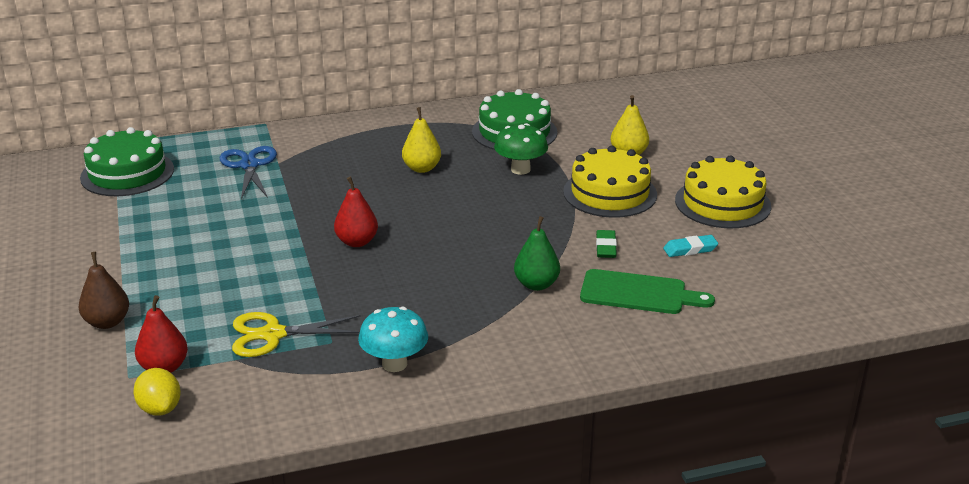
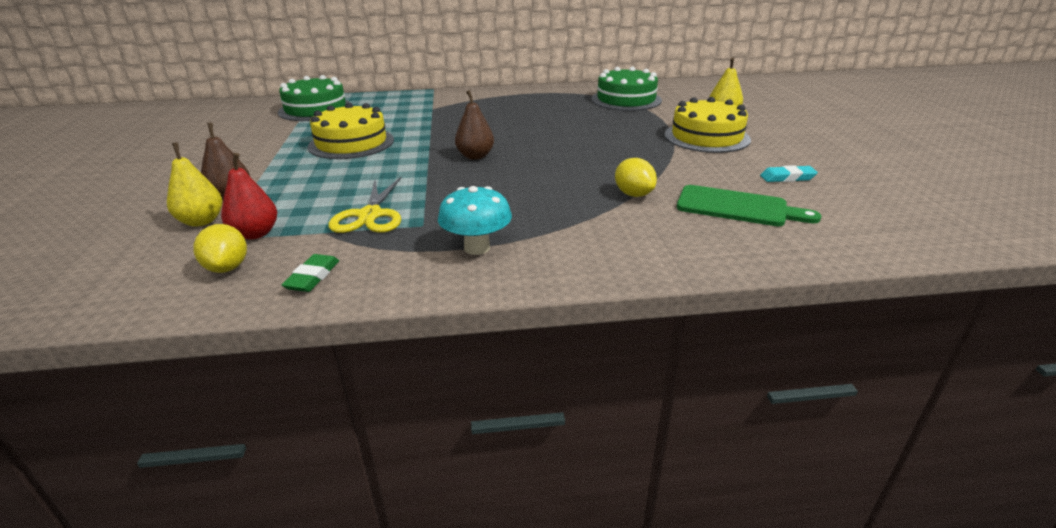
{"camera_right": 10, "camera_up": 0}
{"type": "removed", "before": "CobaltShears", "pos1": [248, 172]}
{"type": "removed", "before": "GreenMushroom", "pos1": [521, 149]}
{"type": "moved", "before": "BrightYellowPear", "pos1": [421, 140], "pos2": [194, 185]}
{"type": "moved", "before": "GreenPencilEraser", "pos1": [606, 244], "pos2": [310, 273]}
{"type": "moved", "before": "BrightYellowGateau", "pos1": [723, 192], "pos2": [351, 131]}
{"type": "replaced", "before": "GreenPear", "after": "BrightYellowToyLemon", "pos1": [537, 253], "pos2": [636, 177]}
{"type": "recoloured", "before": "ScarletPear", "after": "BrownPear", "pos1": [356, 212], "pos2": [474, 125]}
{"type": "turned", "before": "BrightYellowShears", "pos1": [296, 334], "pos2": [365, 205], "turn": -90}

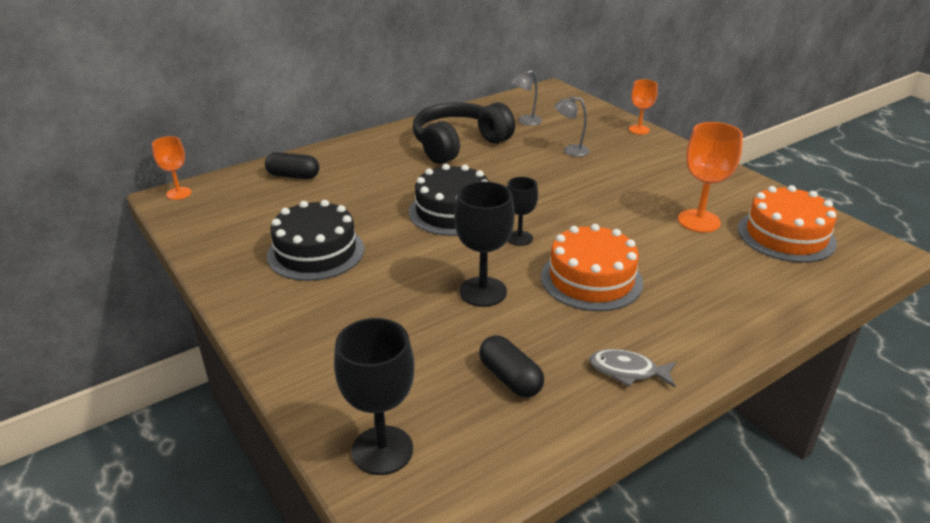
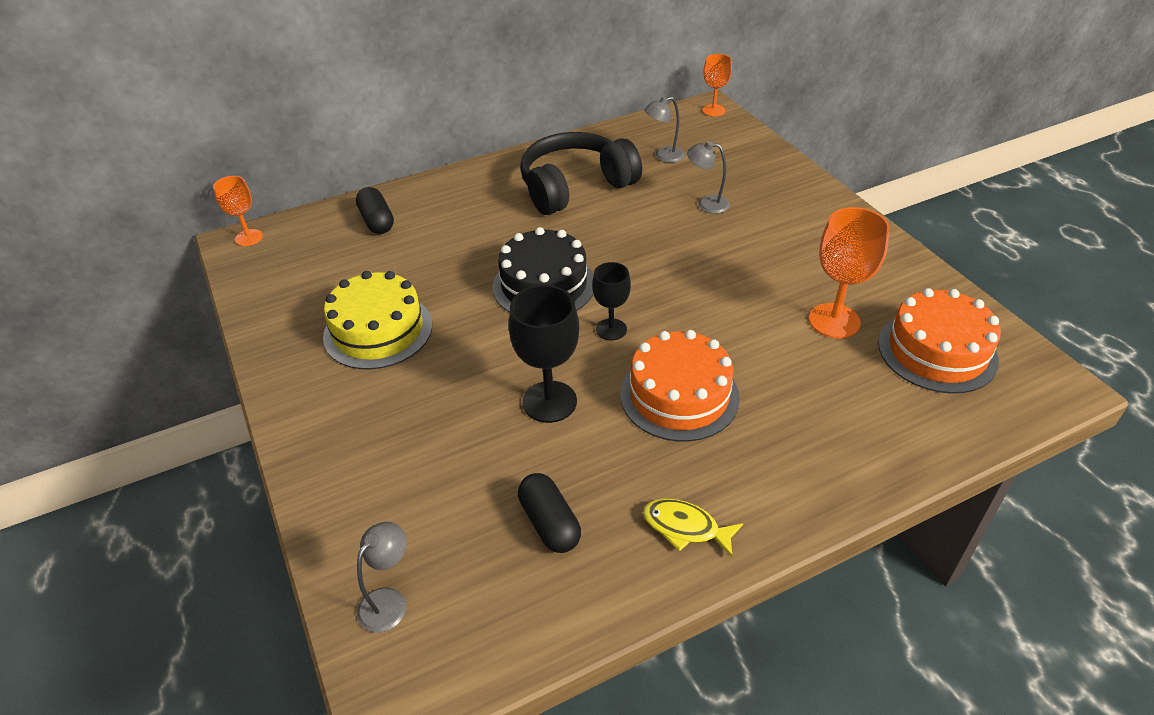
{"camera_right": 10, "camera_up": 10}
{"type": "moved", "before": "OrangeColouredGoblet", "pos1": [643, 106], "pos2": [717, 85]}
{"type": "replaced", "before": "EbonyGoblet", "after": "GrayDeskLamp", "pos1": [374, 396], "pos2": [381, 577]}
{"type": "recoloured", "before": "EbonyGateau", "after": "BrightYellowGateau", "pos1": [315, 240], "pos2": [377, 320]}
{"type": "recoloured", "before": "GrayFish", "after": "BrightYellowFish", "pos1": [632, 368], "pos2": [693, 527]}
{"type": "turned", "before": "EbonyPillShape", "pos1": [292, 165], "pos2": [375, 210], "turn": 45}

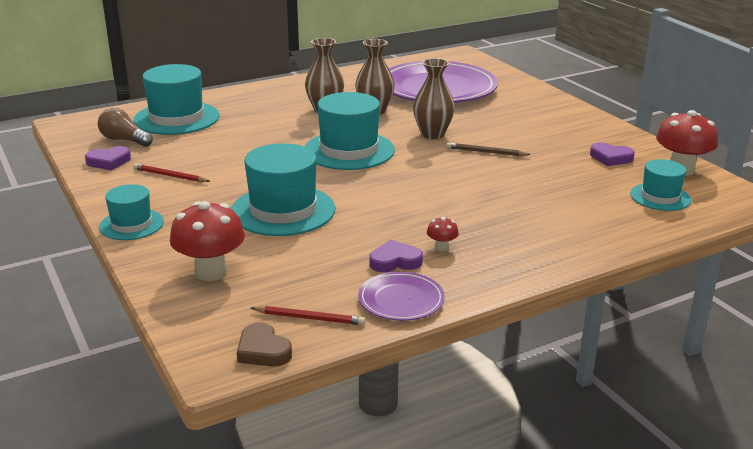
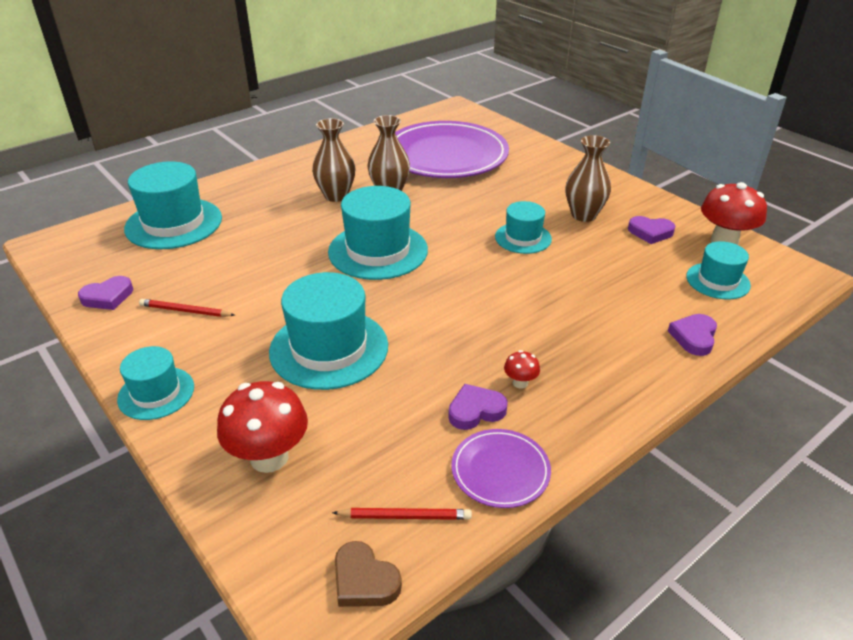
{"camera_right": -10, "camera_up": 10}
{"type": "removed", "before": "BrownLightBulb", "pos1": [125, 127]}
{"type": "added", "after": "RoyalPurpleHeartShape", "pos2": [692, 335]}
{"type": "moved", "before": "BrownFlowerVase", "pos1": [434, 98], "pos2": [588, 178]}
{"type": "replaced", "before": "BrownLeadPencil", "after": "AquaTopHat", "pos1": [488, 149], "pos2": [523, 227]}

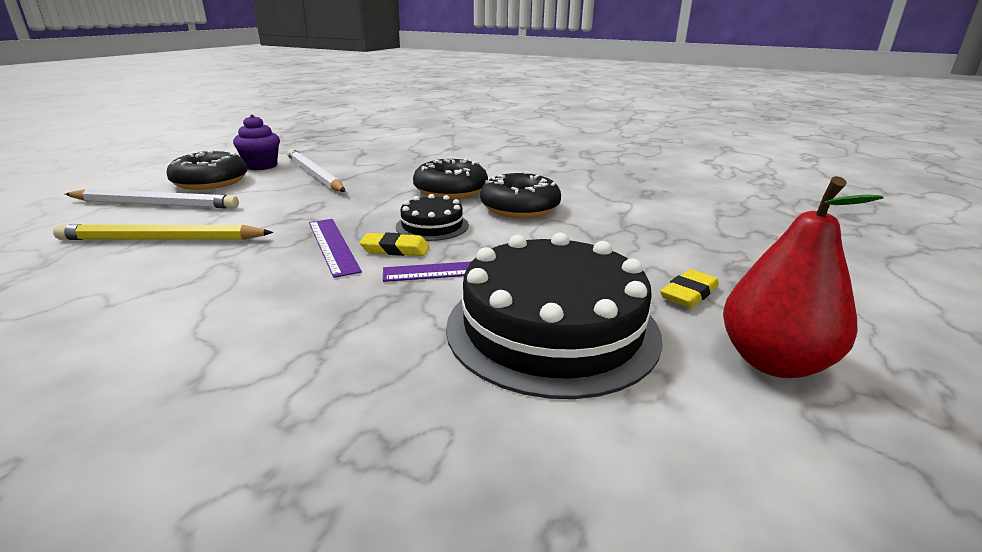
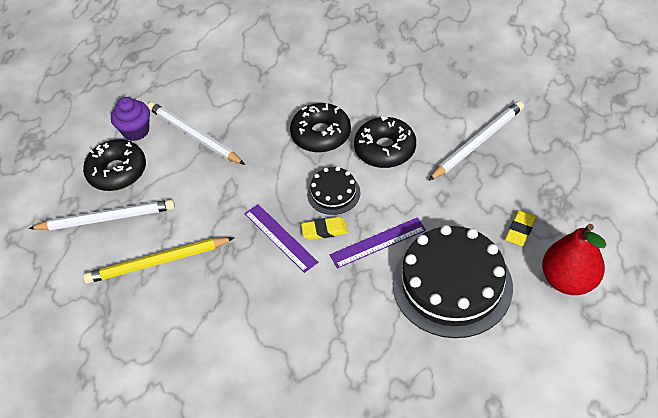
{"camera_right": -10, "camera_up": 25}
{"type": "added", "after": "SnowWhiteLeadPencil", "pos2": [476, 141]}

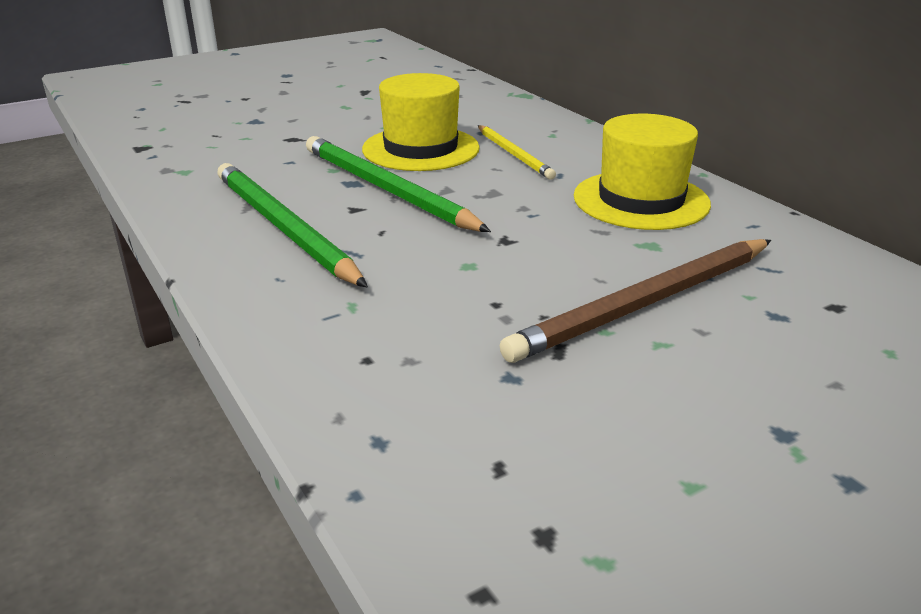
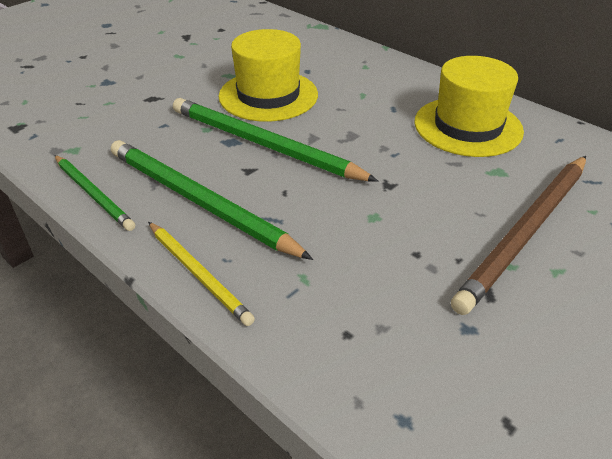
{"camera_right": -15, "camera_up": 10}
{"type": "added", "after": "GreenLeadPencil", "pos2": [94, 193]}
{"type": "moved", "before": "BrightYellowLeadPencil", "pos1": [517, 152], "pos2": [201, 274]}

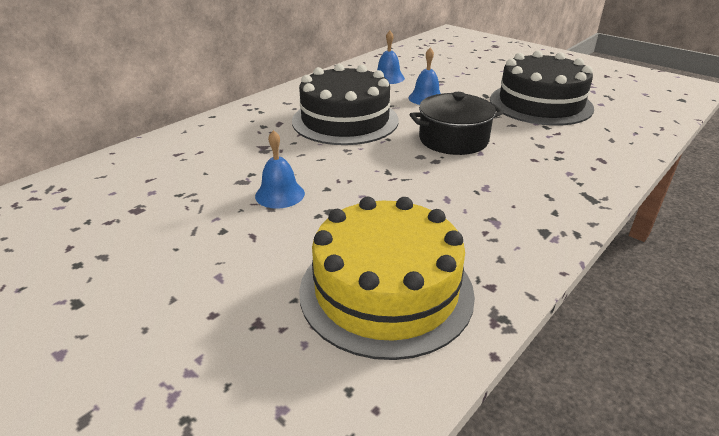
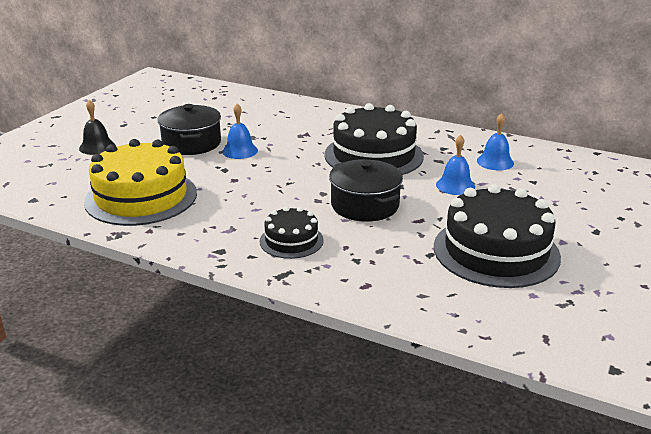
{"camera_right": 75, "camera_up": -5}
{"type": "added", "after": "EbonySchoolBell", "pos2": [97, 127]}
{"type": "added", "after": "EbonyCookingPot", "pos2": [189, 129]}
{"type": "added", "after": "EbonyGateau", "pos2": [292, 232]}

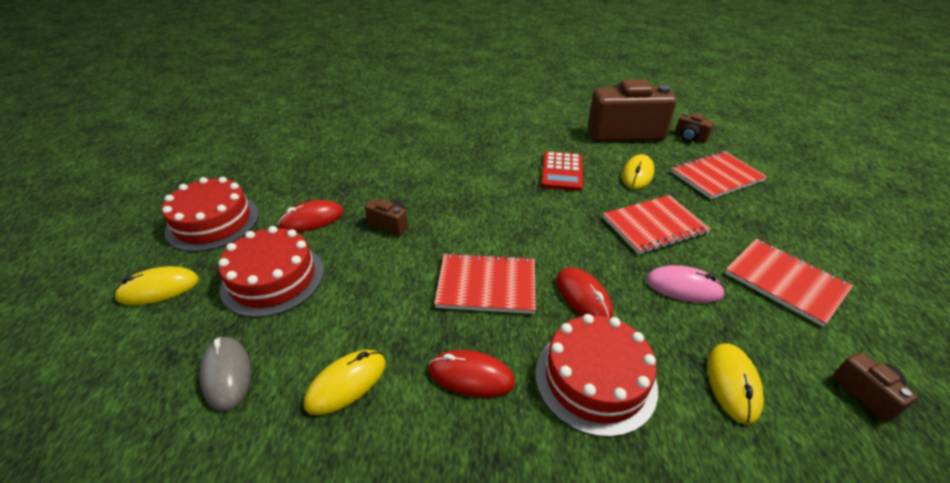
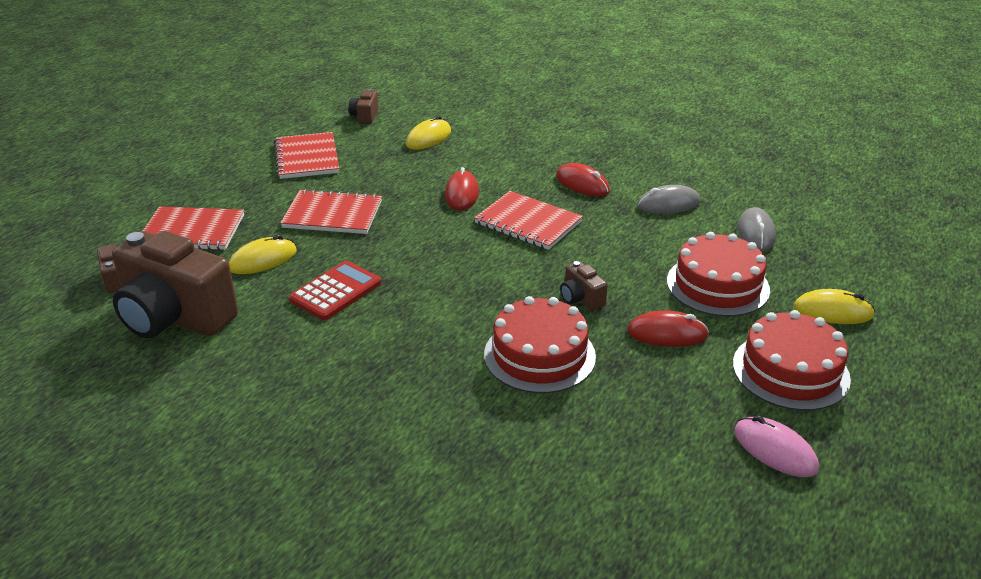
{"camera_right": -150, "camera_up": -5}
{"type": "moved", "before": "ScarletGateau", "pos1": [596, 375], "pos2": [540, 344]}
{"type": "moved", "before": "PinkMouse", "pos1": [685, 284], "pos2": [776, 446]}
{"type": "recoloured", "before": "BrightYellowMouse", "after": "GrayMouse", "pos1": [345, 382], "pos2": [669, 199]}

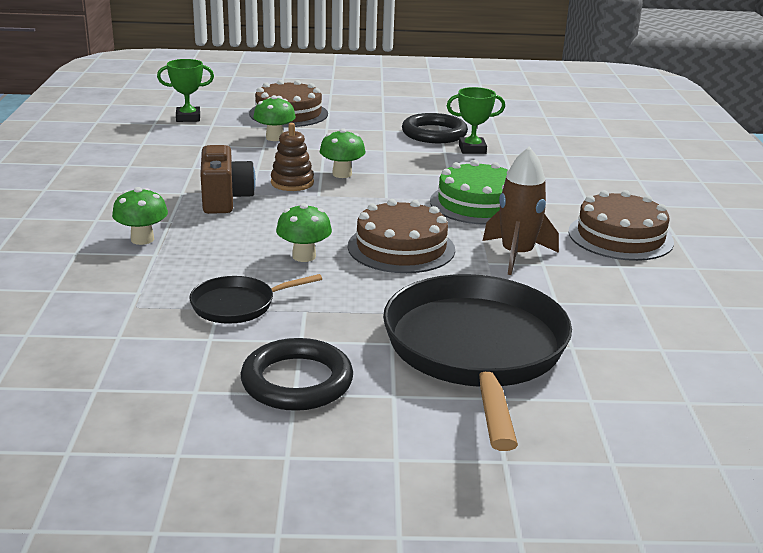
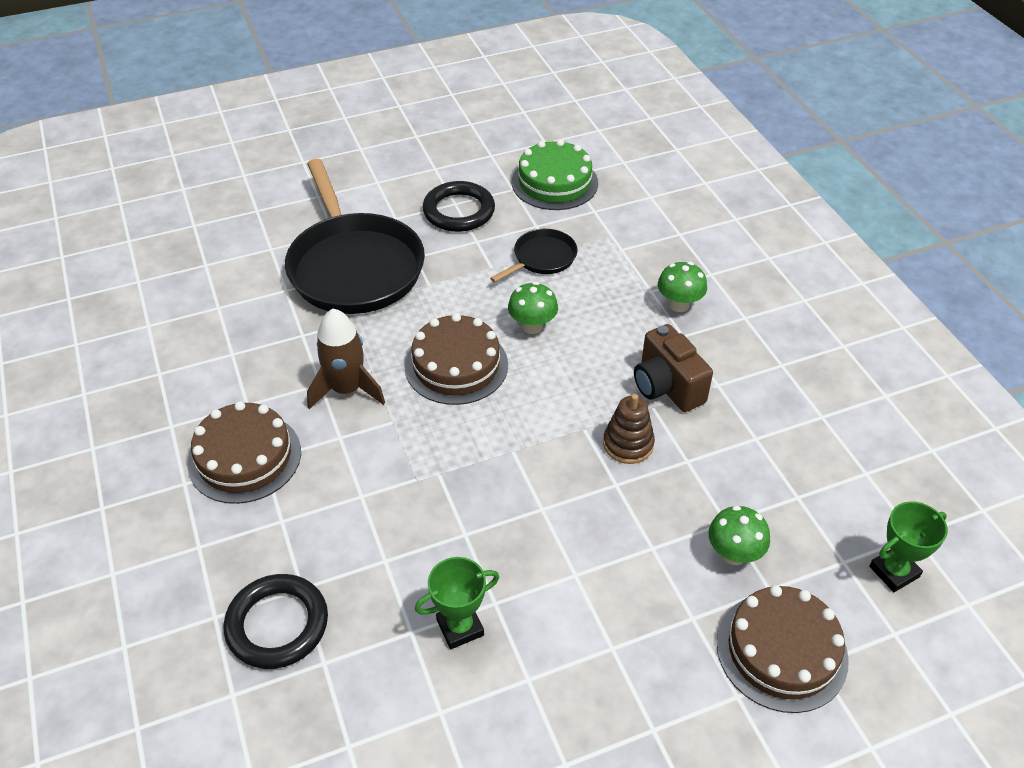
{"camera_right": 160, "camera_up": 20}
{"type": "removed", "before": "GreenMushroom", "pos1": [342, 153]}
{"type": "moved", "before": "EbonyTorus", "pos1": [435, 128], "pos2": [276, 621]}
{"type": "moved", "before": "GreenGateau", "pos1": [470, 192], "pos2": [555, 174]}

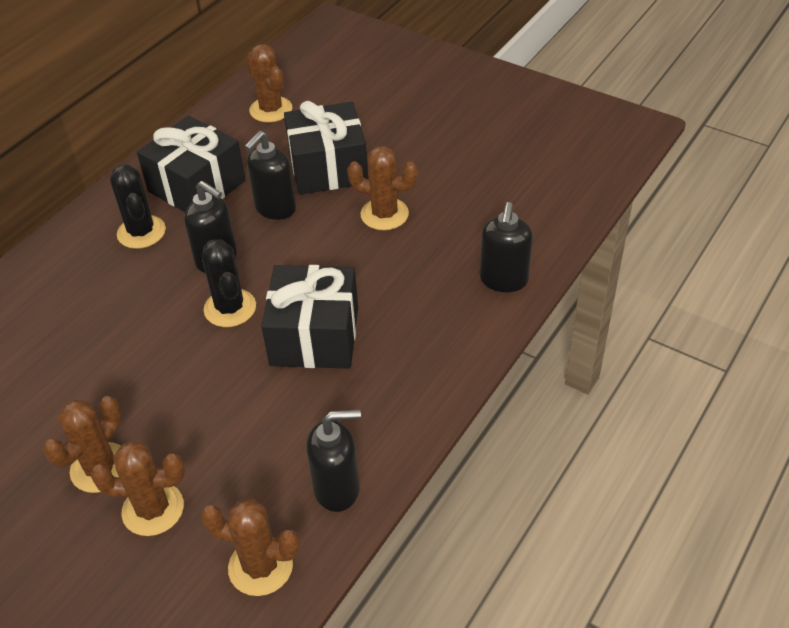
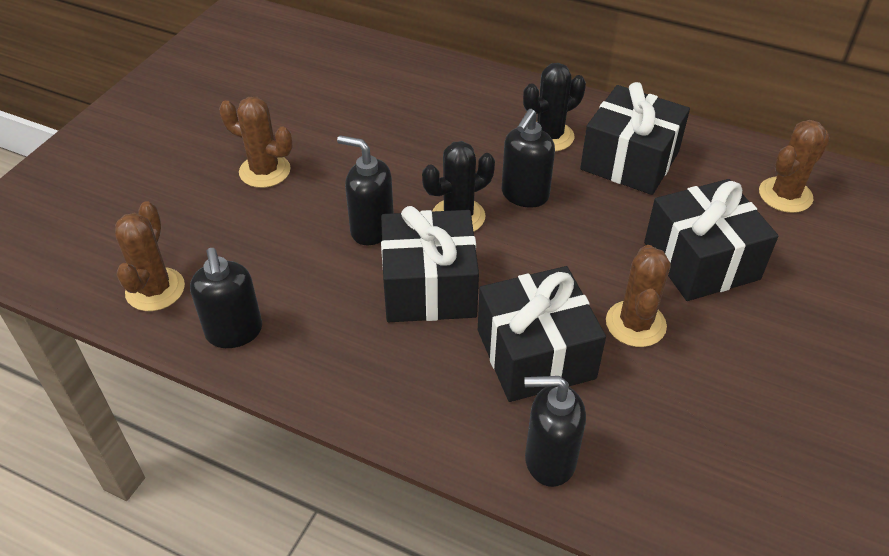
{"camera_right": 80, "camera_up": 0}
{"type": "removed", "before": "BrownPricklyPlant", "pos1": [138, 488]}
{"type": "added", "after": "EbonyPresent", "pos2": [542, 334]}
{"type": "moved", "before": "EbonySoapDispenser", "pos1": [270, 175], "pos2": [365, 190]}

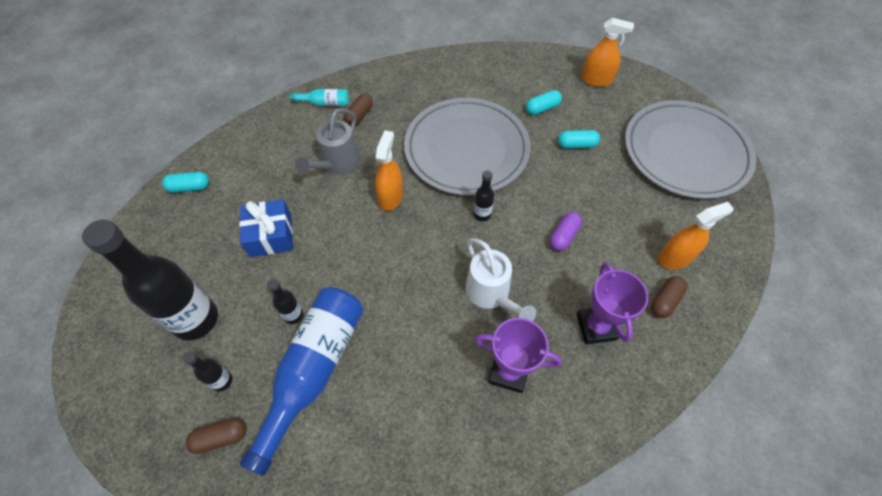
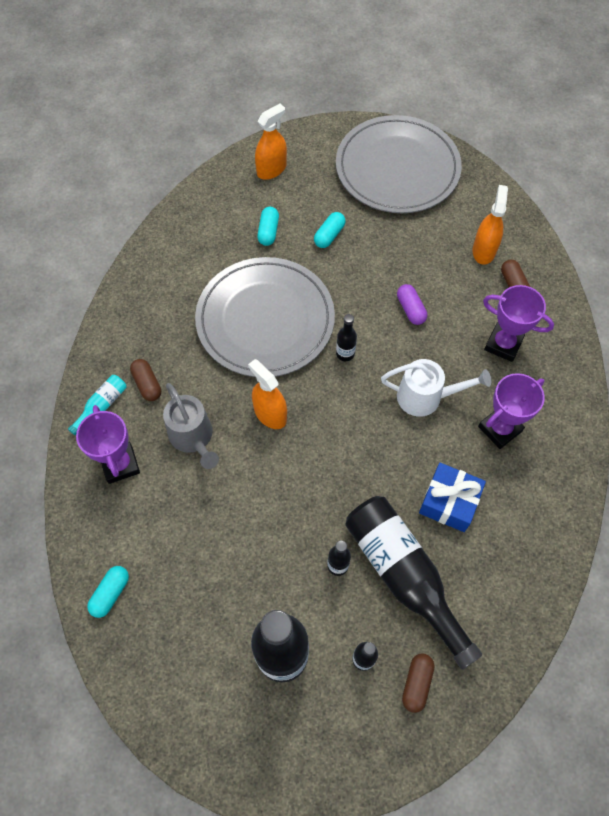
{"camera_right": -55, "camera_up": 5}
{"type": "added", "after": "RoyalPurpleTrophy", "pos2": [108, 444]}
{"type": "moved", "before": "CobaltPresent", "pos1": [266, 228], "pos2": [452, 497]}
{"type": "recoloured", "before": "CobaltFlask", "after": "EbonyFlask", "pos1": [302, 381], "pos2": [413, 582]}

